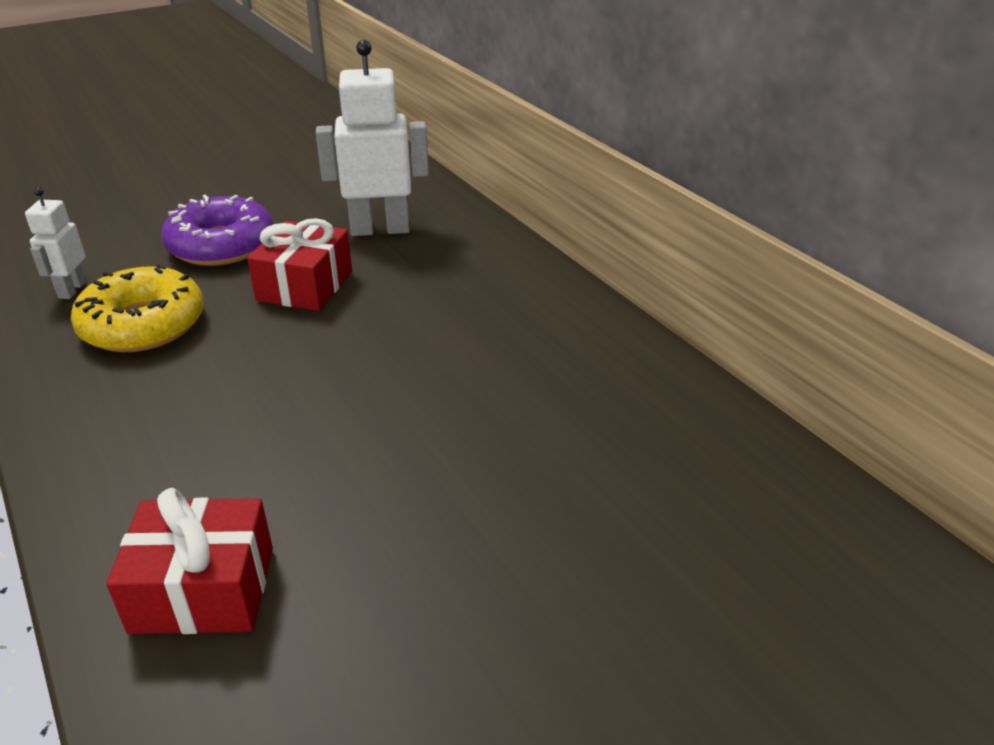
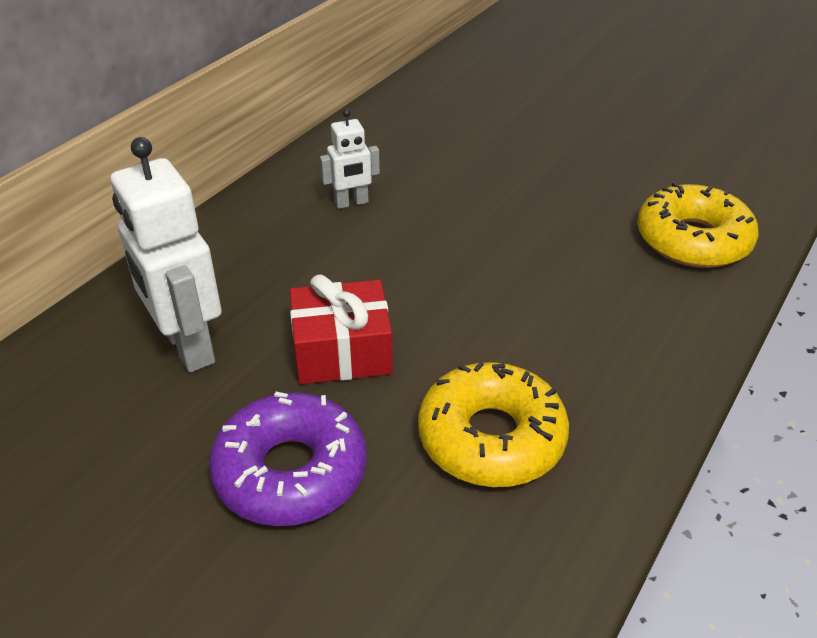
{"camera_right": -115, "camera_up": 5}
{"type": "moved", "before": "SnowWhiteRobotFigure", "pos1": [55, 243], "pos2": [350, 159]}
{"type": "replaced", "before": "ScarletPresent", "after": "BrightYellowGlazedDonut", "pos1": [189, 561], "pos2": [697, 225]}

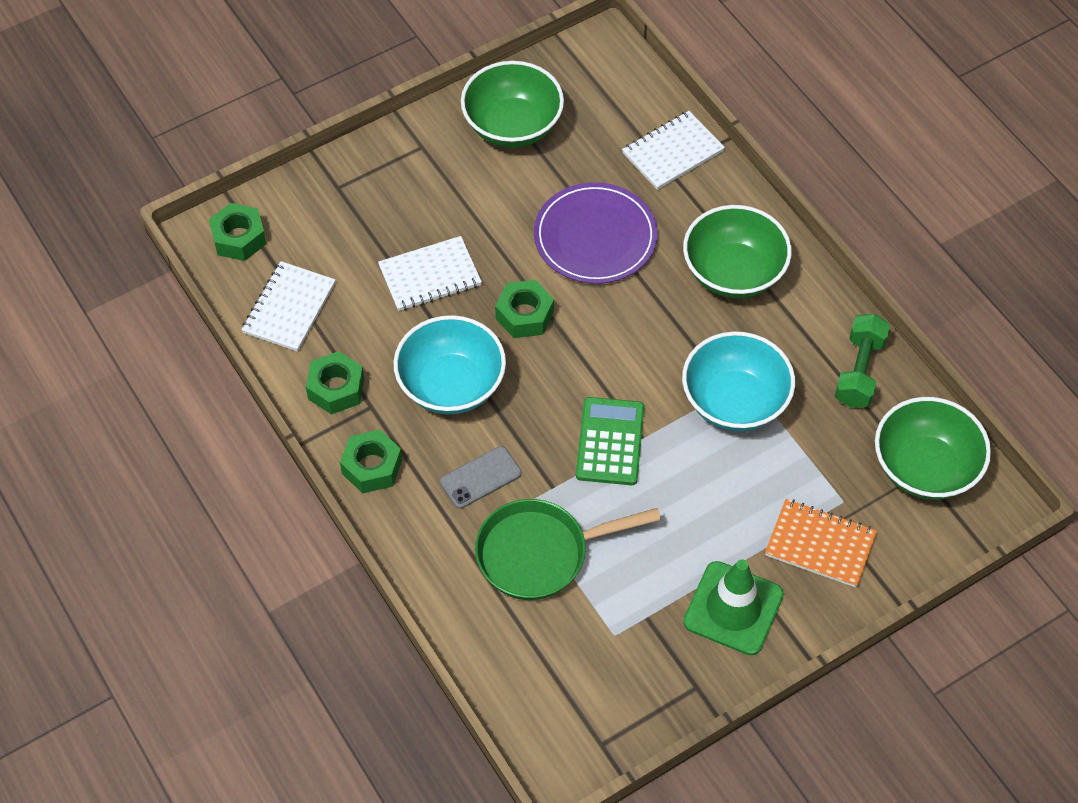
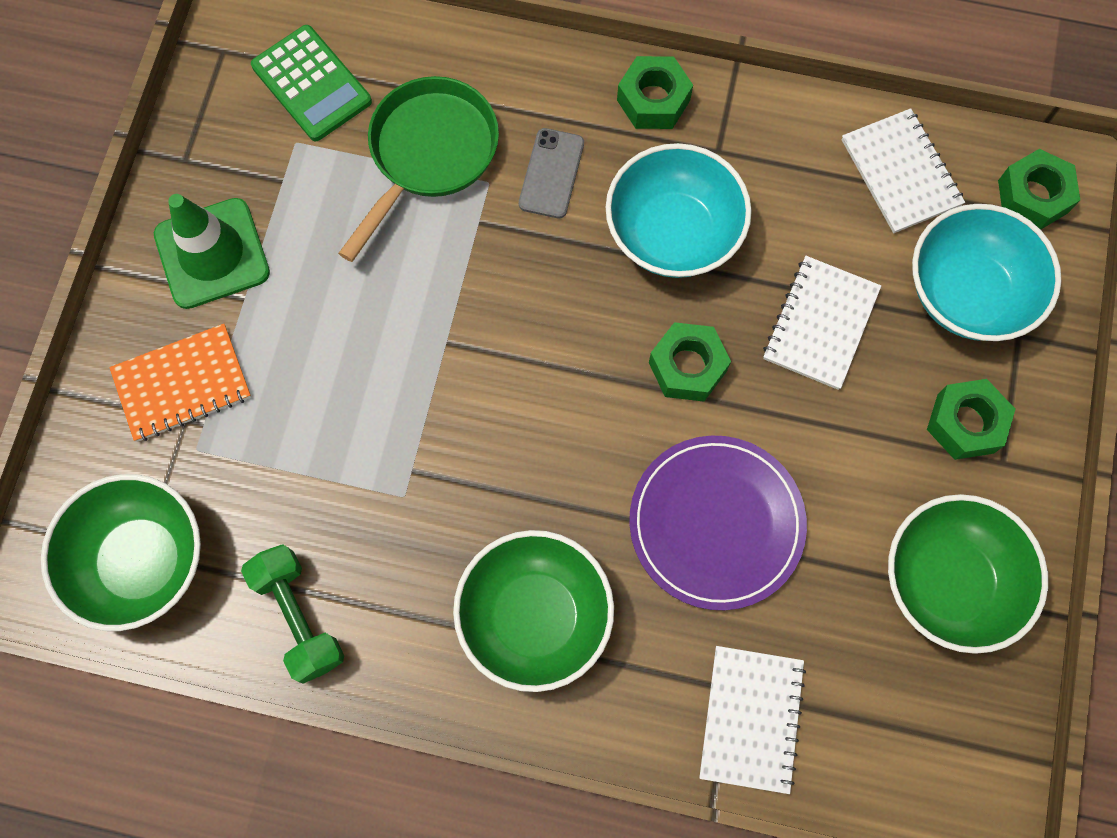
{"camera_right": 135, "camera_up": 15}
{"type": "moved", "before": "GreenHexagonNut", "pos1": [335, 383], "pos2": [971, 419]}
{"type": "moved", "before": "GreenAddingMachine", "pos1": [610, 441], "pos2": [311, 83]}
{"type": "moved", "before": "AquaBowl", "pos1": [738, 381], "pos2": [986, 272]}

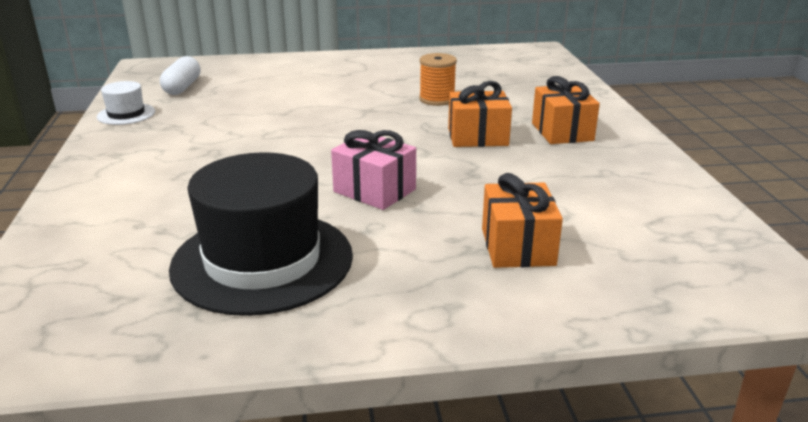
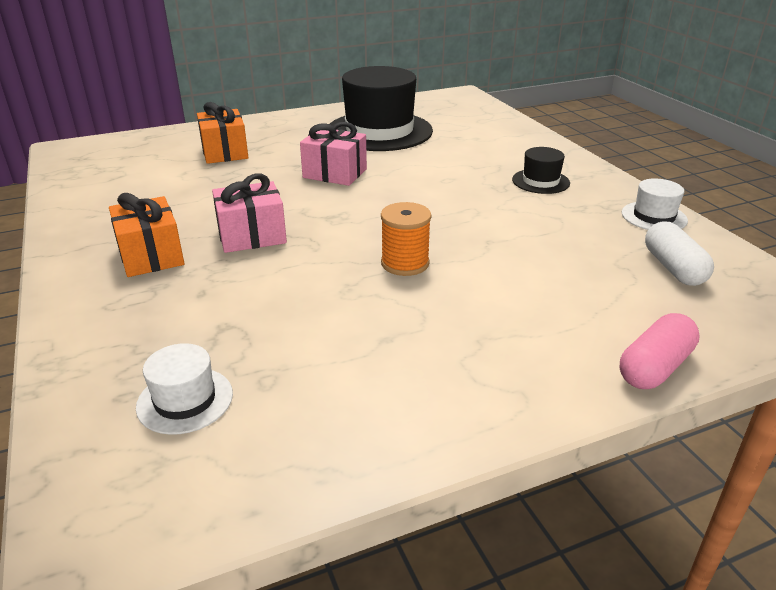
{"camera_right": 165, "camera_up": 5}
{"type": "added", "after": "SnowWhiteTopHat", "pos2": [184, 389]}
{"type": "added", "after": "EbonyTopHat", "pos2": [541, 170]}
{"type": "added", "after": "PinkPillShape", "pos2": [660, 351]}
{"type": "moved", "before": "OrangeColouredBobbin", "pos1": [438, 79], "pos2": [406, 239]}
{"type": "recoloured", "before": "OrangeColouredPresent", "after": "PinkPresent", "pos1": [480, 114], "pos2": [249, 213]}

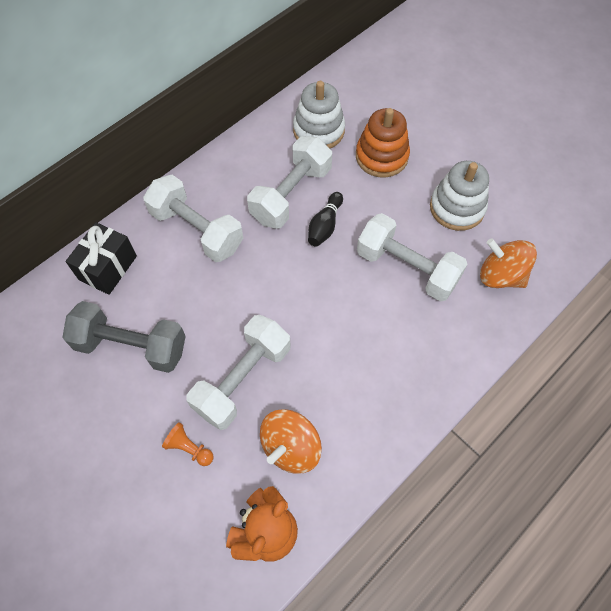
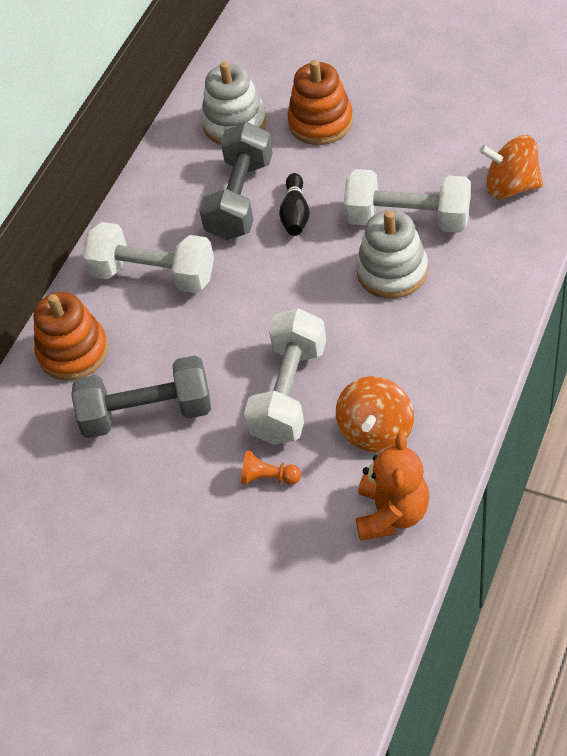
{"camera_right": -15, "camera_up": -10}
{"type": "moved", "before": "SnowWhiteStackingRings", "pos1": [459, 196], "pos2": [392, 254]}
{"type": "replaced", "before": "EbonyPresent", "after": "OrangeColouredStackingRings", "pos1": [101, 258], "pos2": [70, 336]}
{"type": "recoloured", "before": "SnowWhiteFreeWeight", "after": "GrayFreeWeight", "pos1": [289, 182], "pos2": [236, 181]}

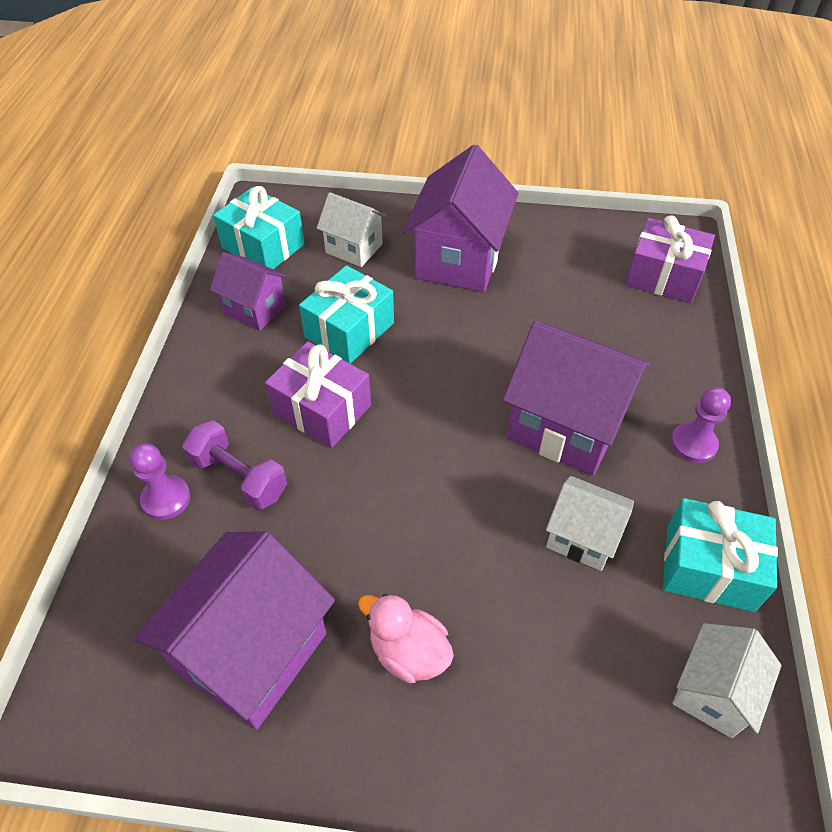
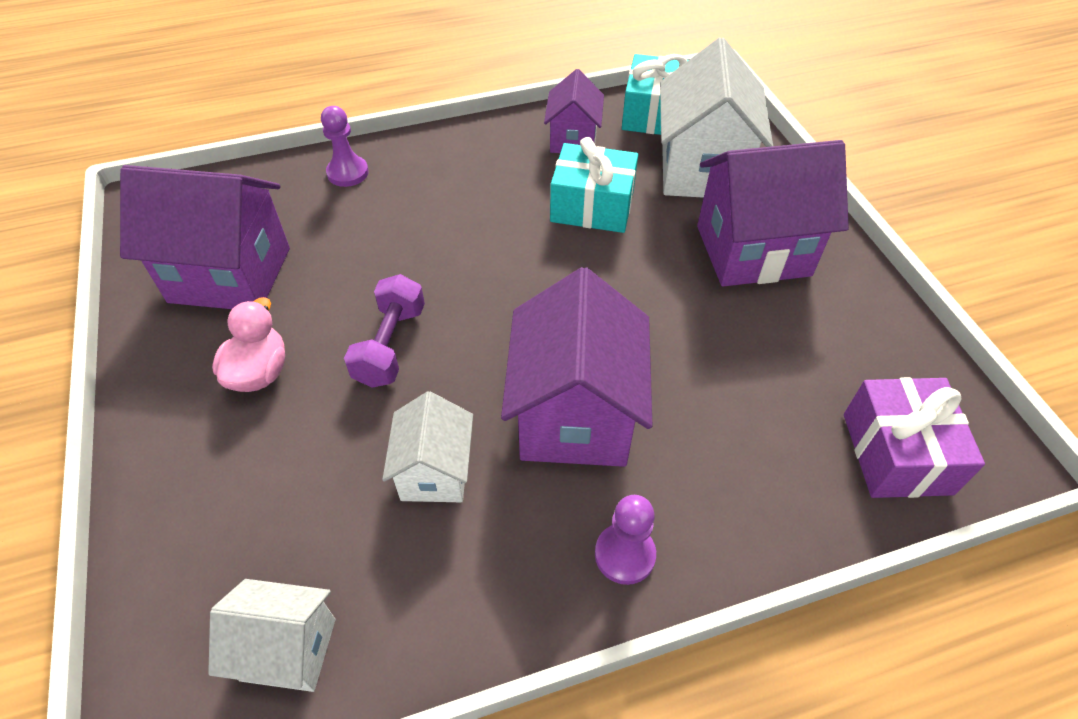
{"camera_right": 65, "camera_up": 0}
{"type": "removed", "before": "RoyalPurplePresent", "pos1": [318, 394]}
{"type": "removed", "before": "AquaPresent", "pos1": [720, 555]}
{"type": "moved", "before": "RoyalPurpleFreeWeight", "pos1": [234, 465], "pos2": [384, 331]}
{"type": "resized", "before": "SnowWhiteHouse", "pos1": [352, 229], "pos2": [716, 118], "scale": 1.76}

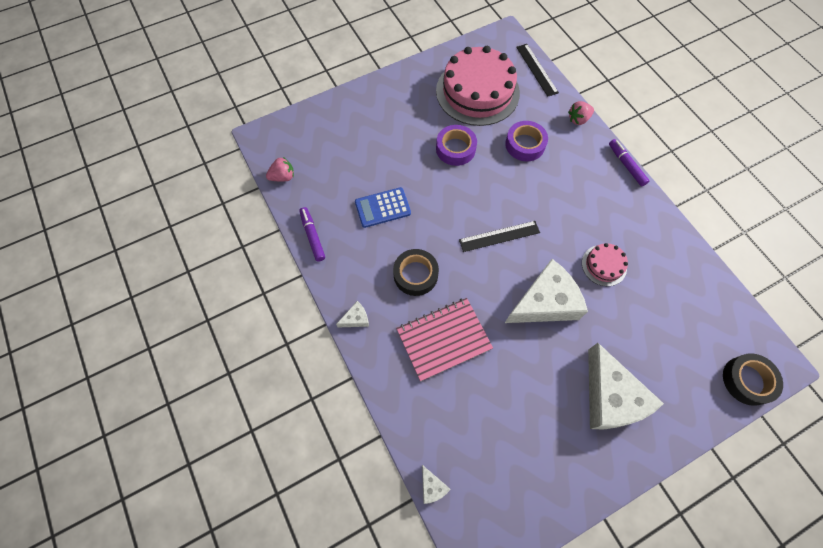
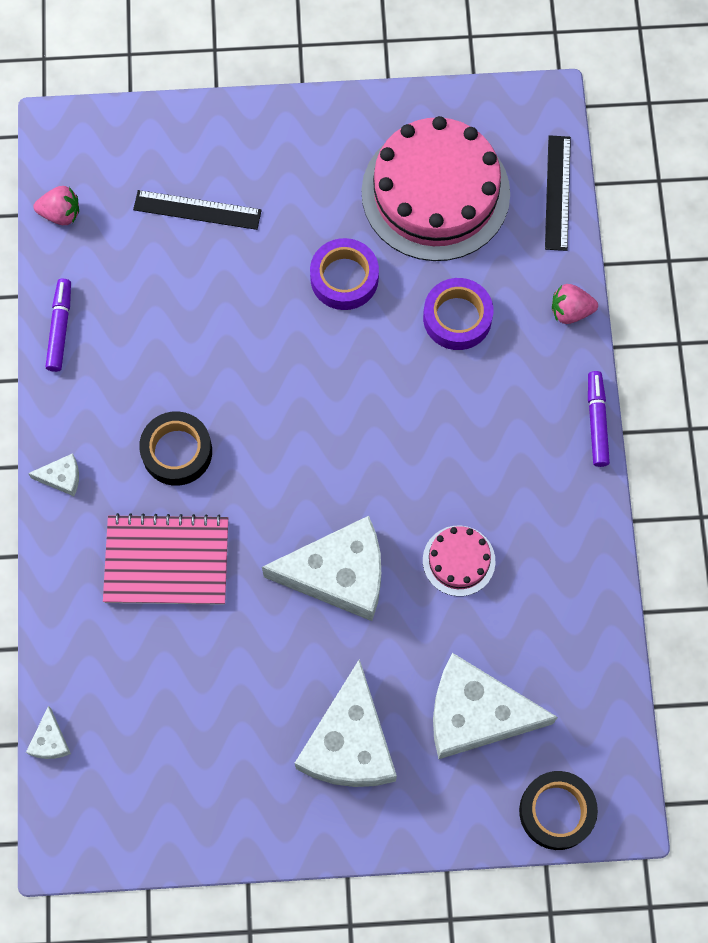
{"camera_right": 25, "camera_up": 5}
{"type": "removed", "before": "CobaltAddingMachine", "pos1": [383, 207]}
{"type": "added", "after": "SnowWhitePieceOfCheese", "pos2": [495, 706]}
{"type": "moved", "before": "EbonyStraightedge", "pos1": [499, 236], "pos2": [197, 210]}

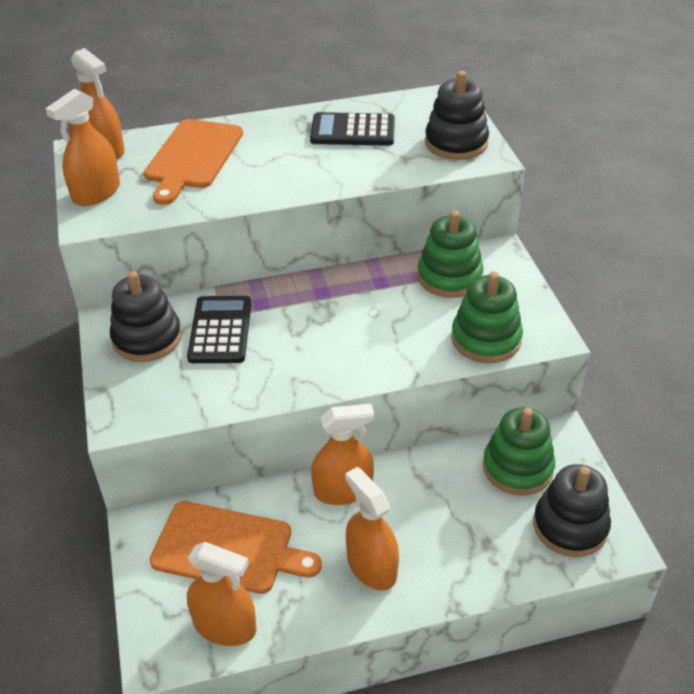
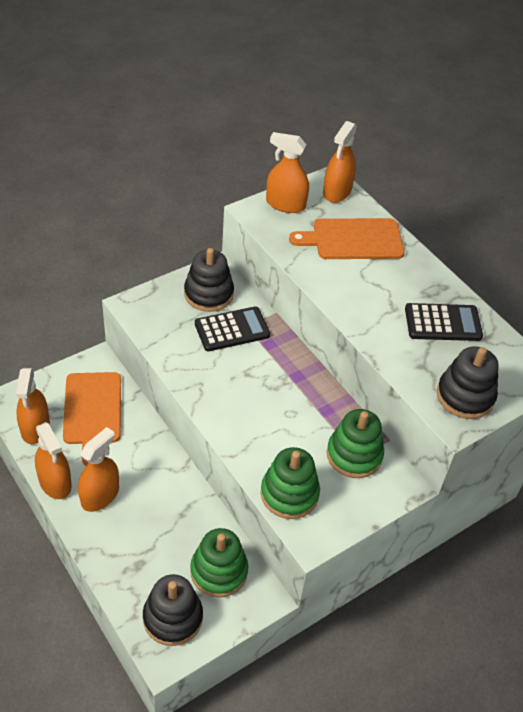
{"camera_right": 65, "camera_up": 5}
{"type": "moved", "before": "OrangeColouredSprayBottle", "pos1": [342, 454], "pos2": [53, 460]}
{"type": "turned", "before": "EbonyAddingMachine", "pos1": [352, 129], "pos2": [444, 322], "turn": 105}

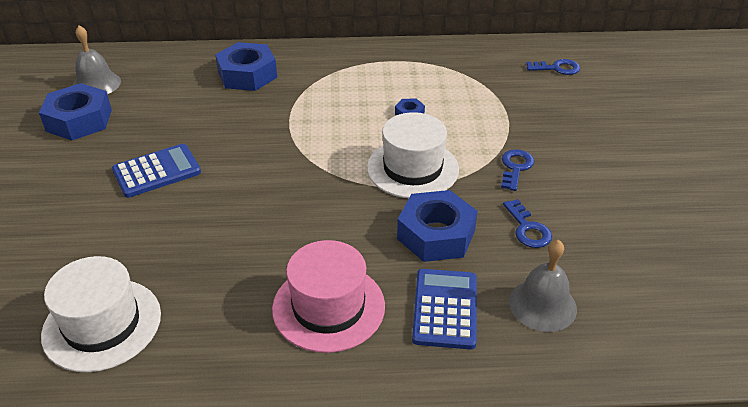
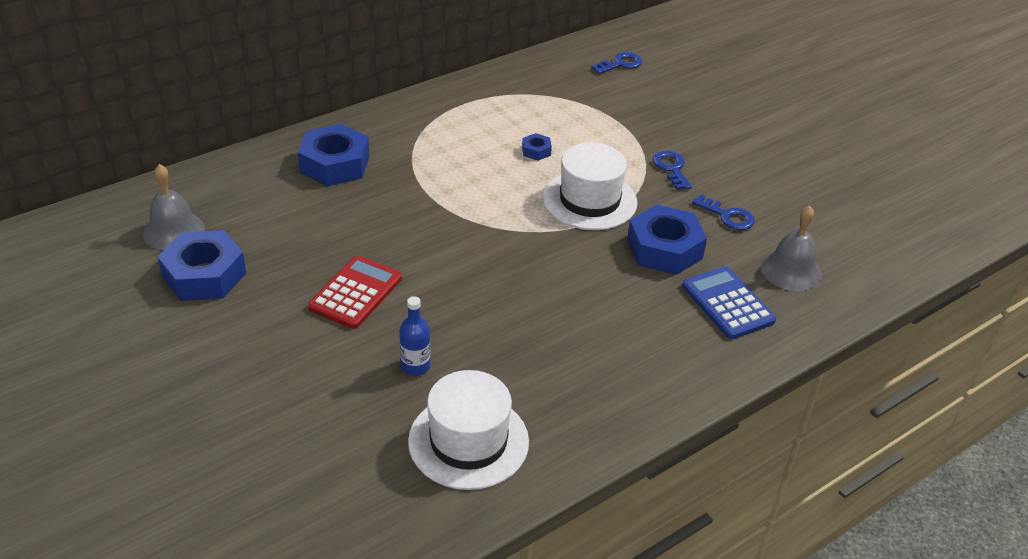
{"camera_right": -35, "camera_up": 0}
{"type": "removed", "before": "PinkTopHat", "pos1": [328, 296]}
{"type": "added", "after": "CobaltFlask", "pos2": [414, 336]}
{"type": "recoloured", "before": "CobaltAddingMachine", "after": "ScarletAddingMachine", "pos1": [156, 171], "pos2": [355, 292]}

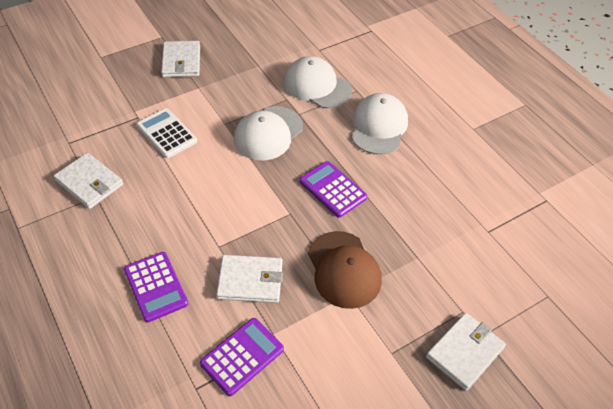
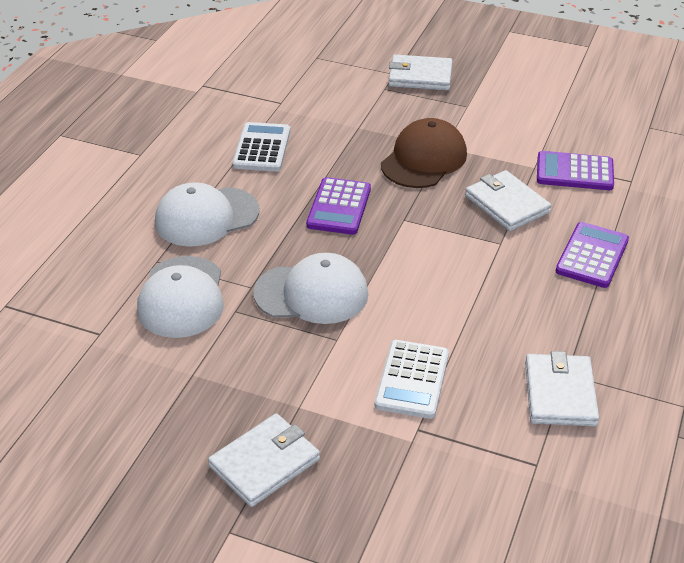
{"camera_right": -125, "camera_up": -10}
{"type": "added", "after": "SnowWhiteAddingMachine", "pos2": [261, 146]}

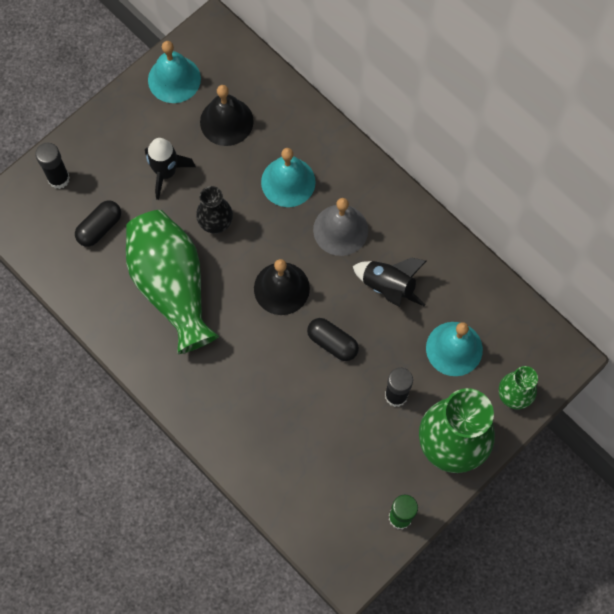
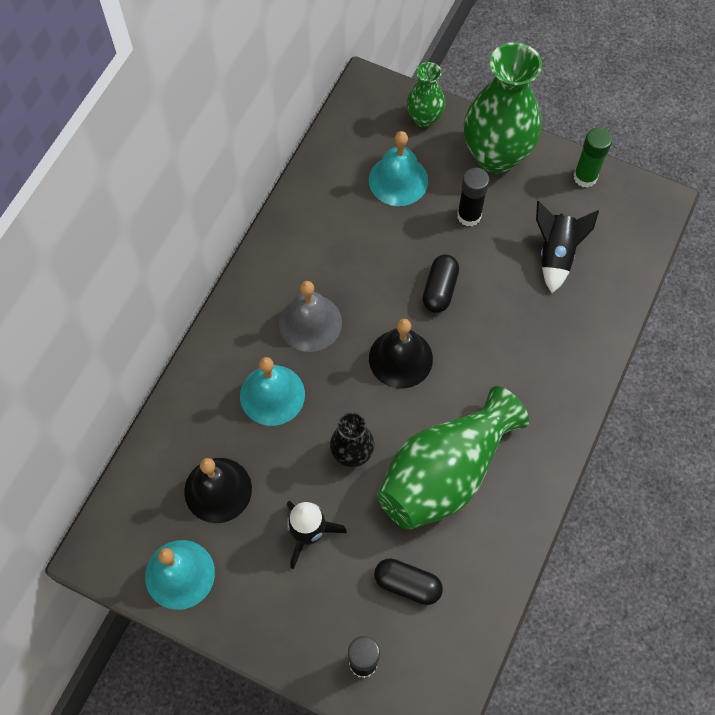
{"camera_right": -110, "camera_up": -5}
{"type": "moved", "before": "EbonyToyRocket", "pos1": [389, 282], "pos2": [567, 247]}

